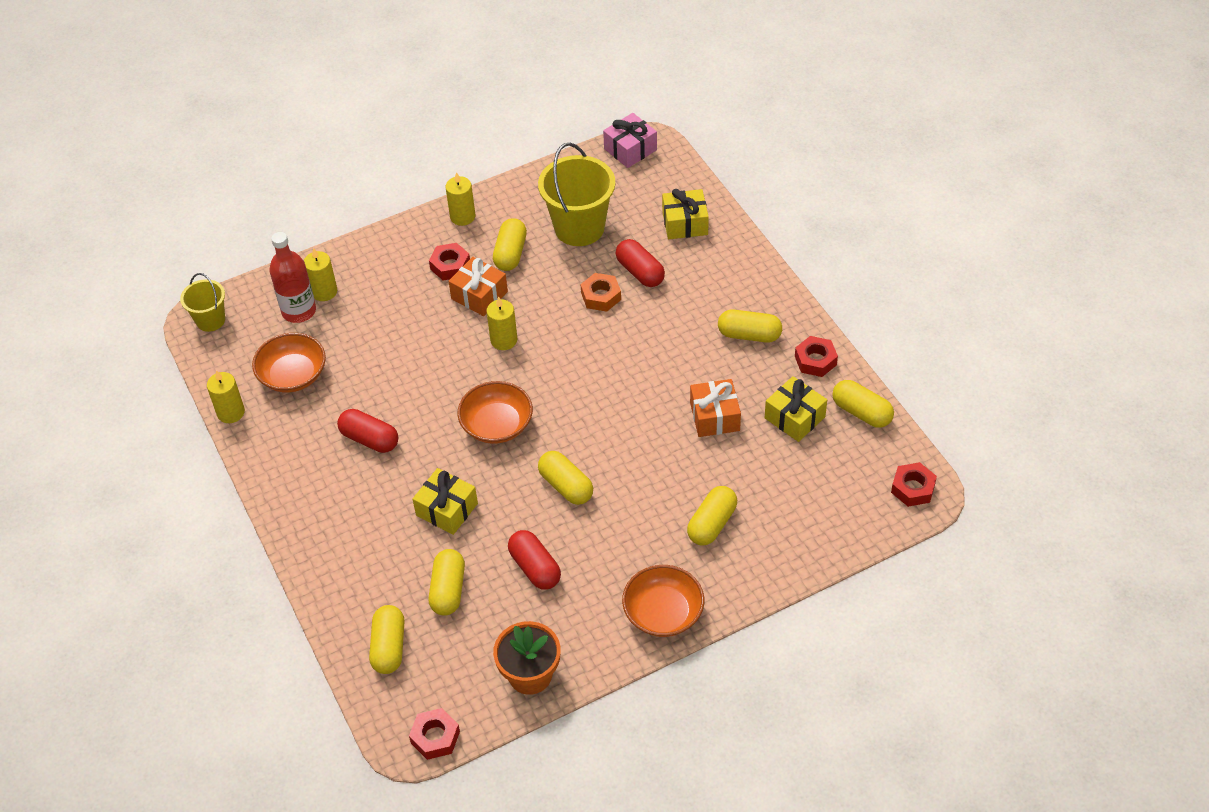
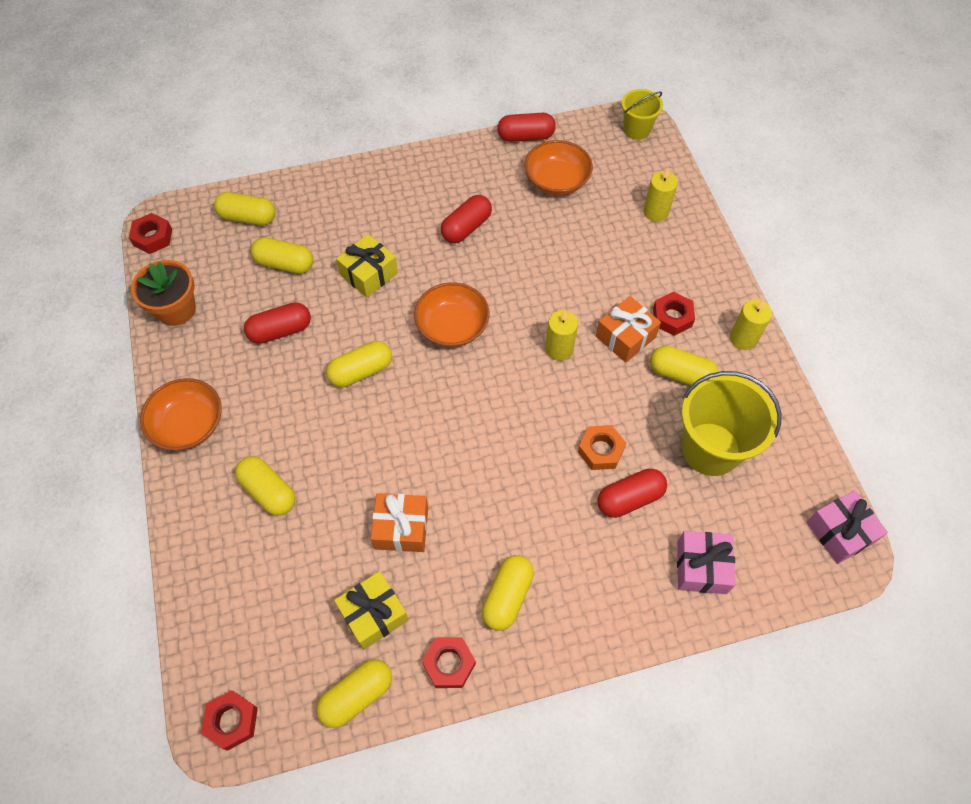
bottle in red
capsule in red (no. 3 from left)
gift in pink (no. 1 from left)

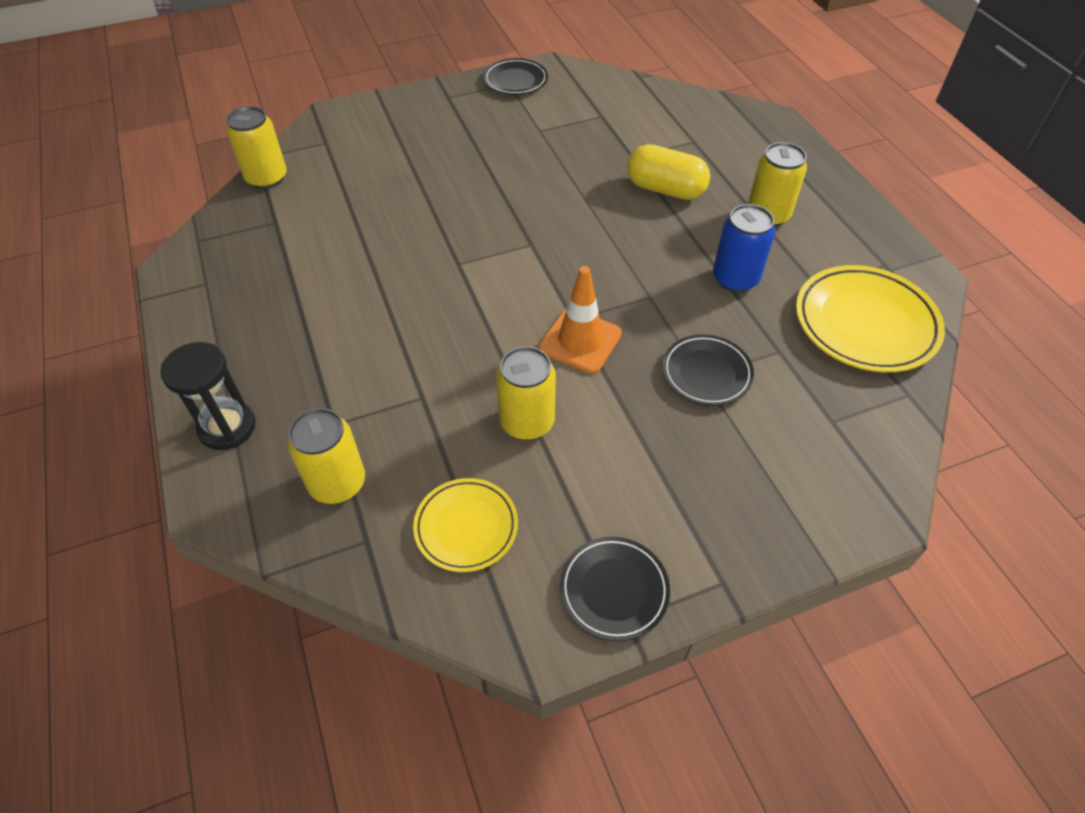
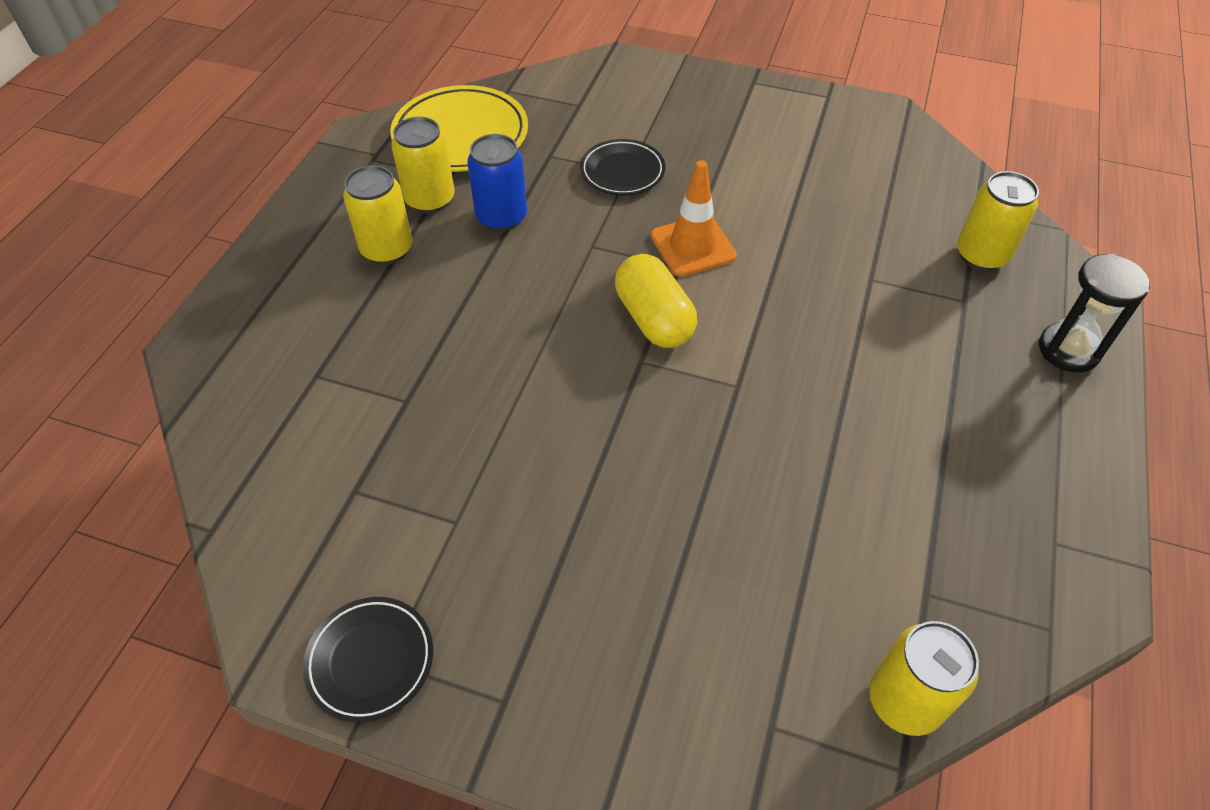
plate in yellow (no. 1 from left in the first image)
plate in black (no. 2 from left in the first image)
can in yellow (no. 2 from left)
capsule in yellow

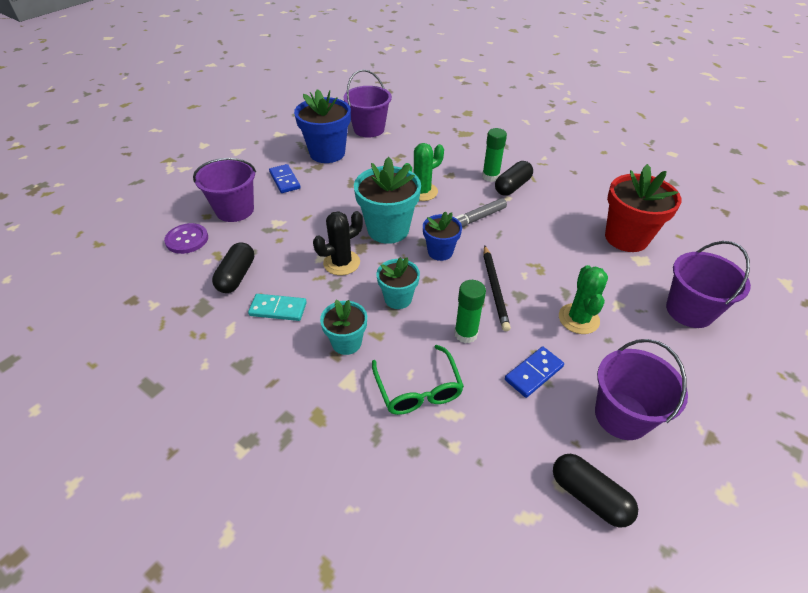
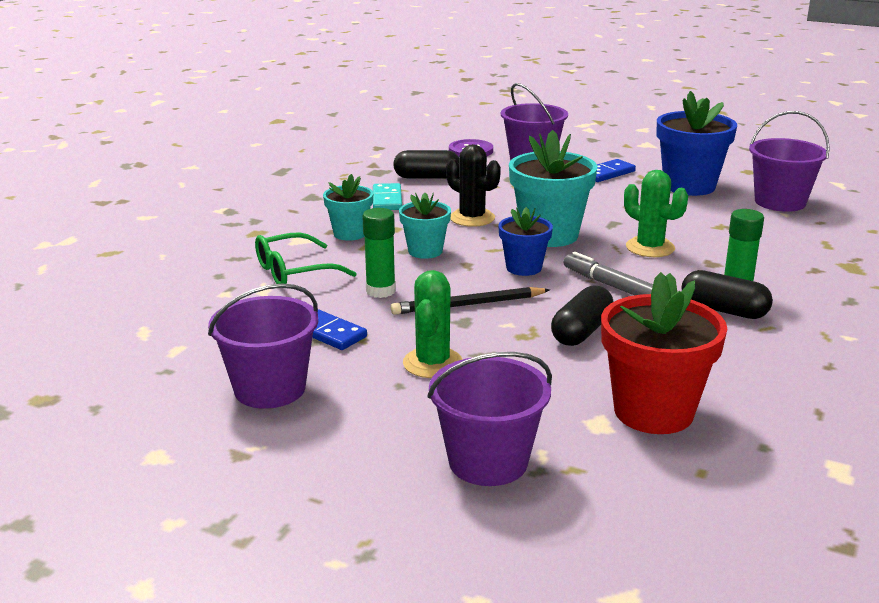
capsule in black (no. 2 from left)
cactus in green (no. 1 from left)

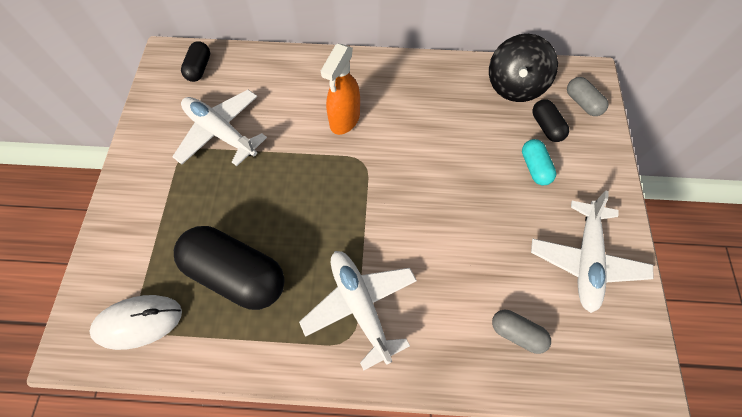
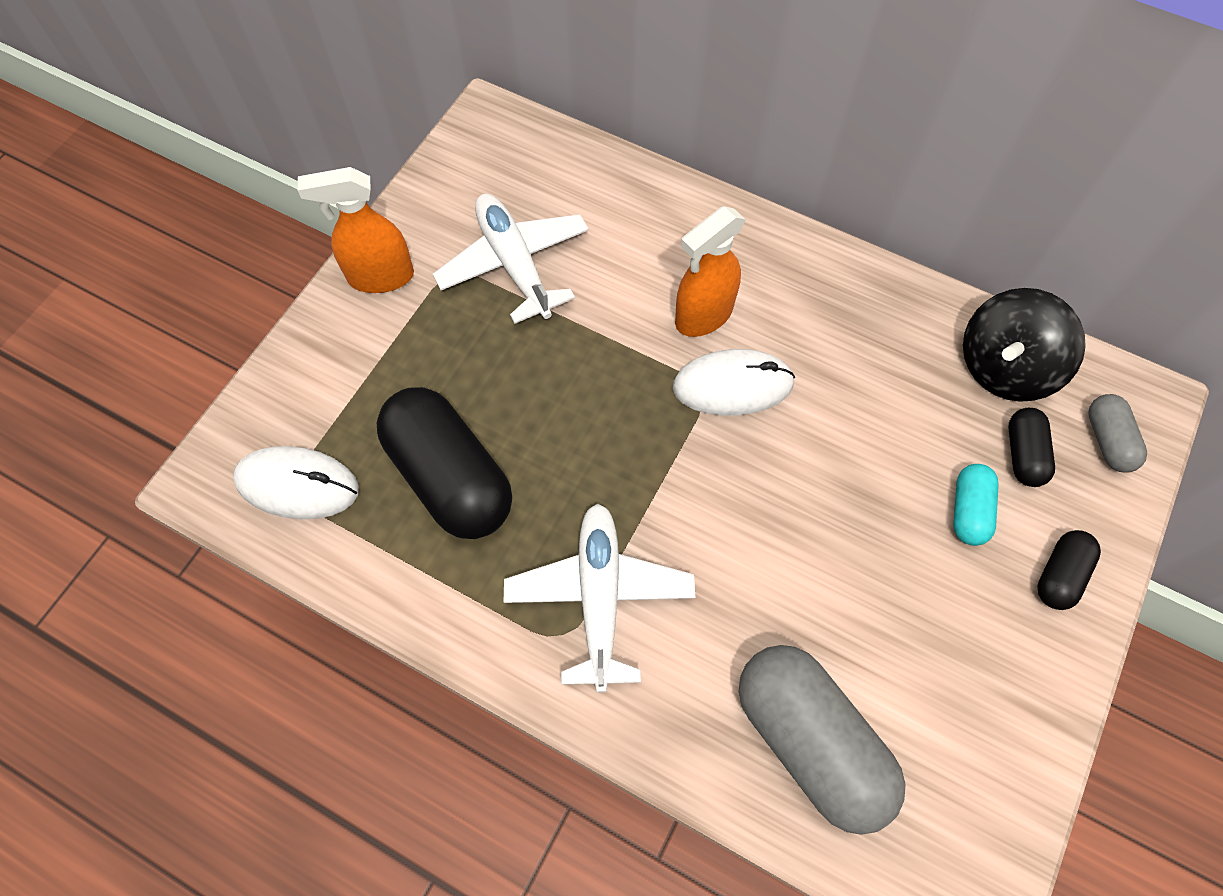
plane in white (no. 3 from left in the first image)
spray bottle in orange (no. 1 from left)
mouse in white (no. 2 from left)
capsule in black (no. 3 from left)
capsule in grey (no. 1 from left)

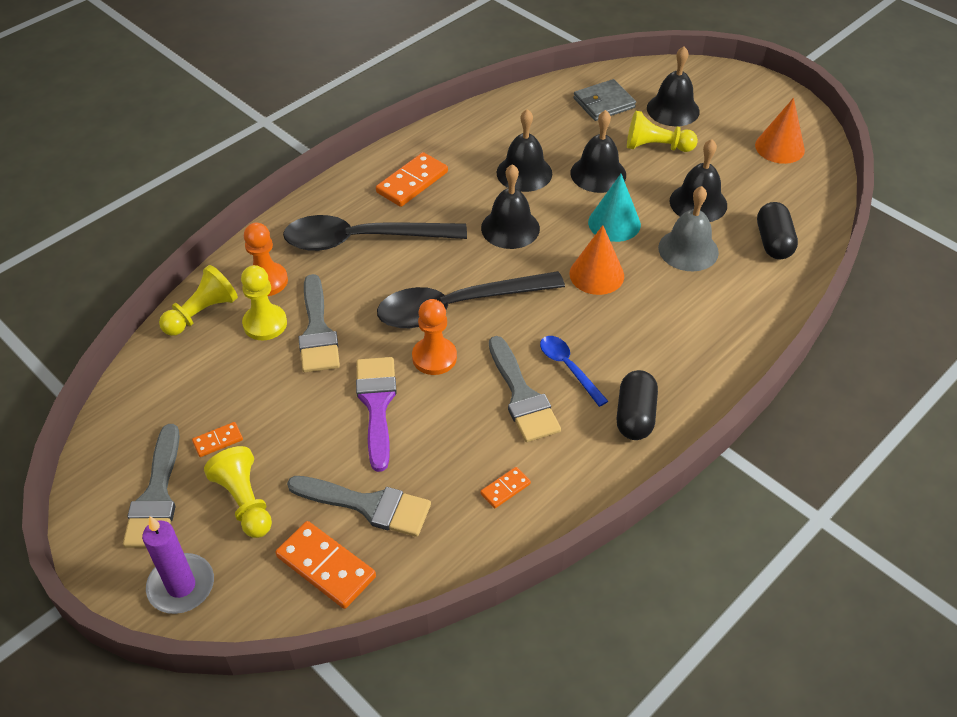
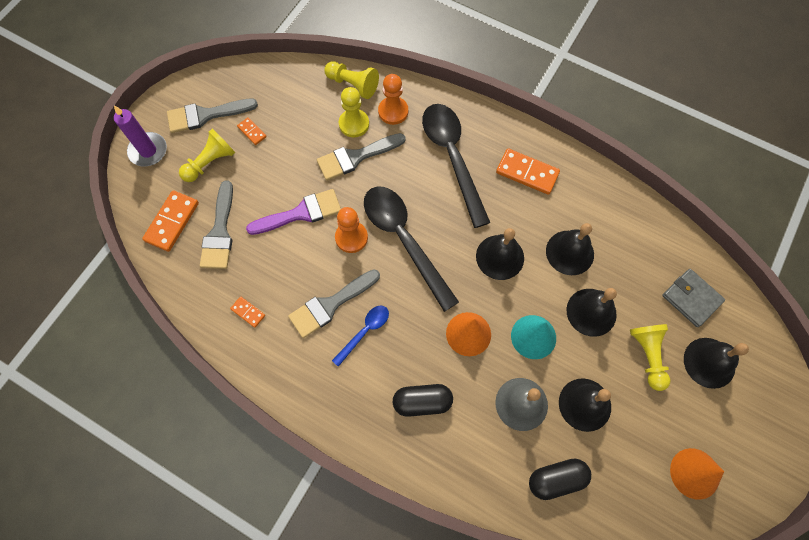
capsule in black (no. 1 from left)

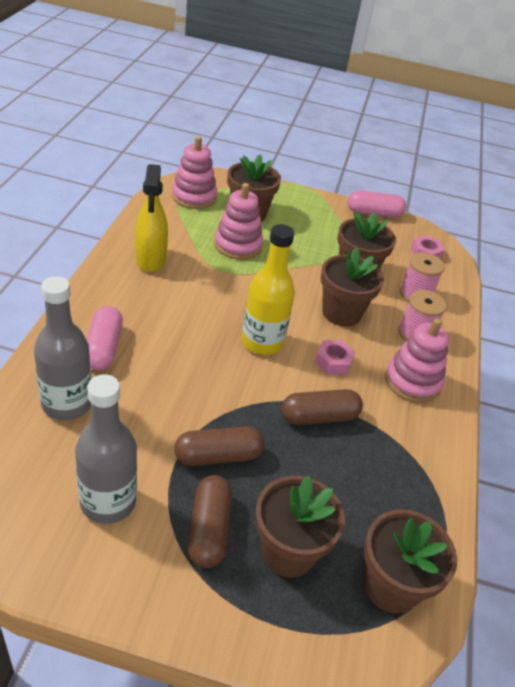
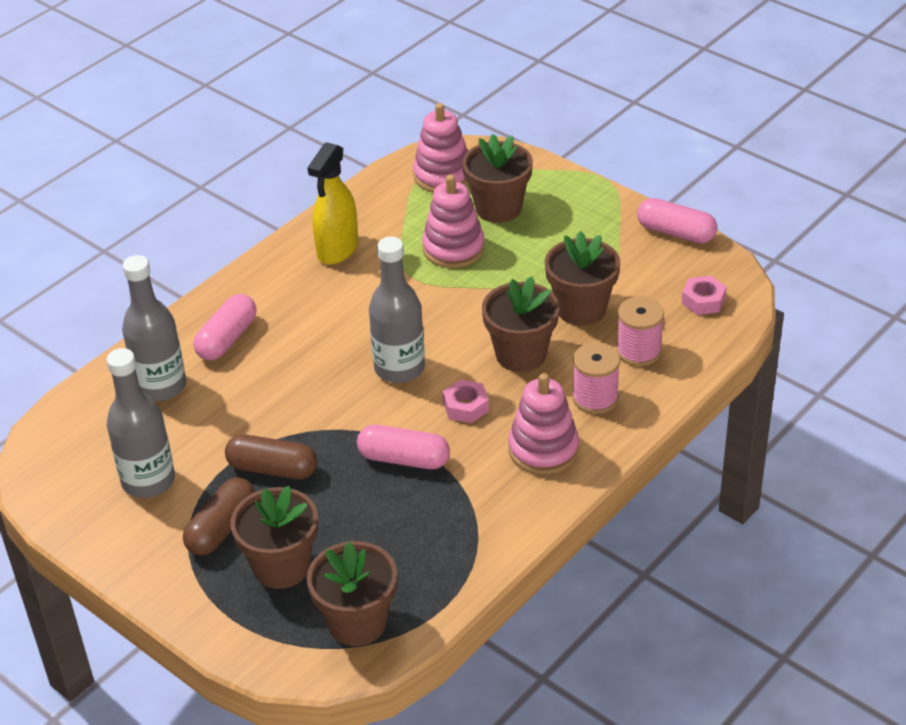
bottle in grey (no. 3 from left)
capsule in pink (no. 2 from left)

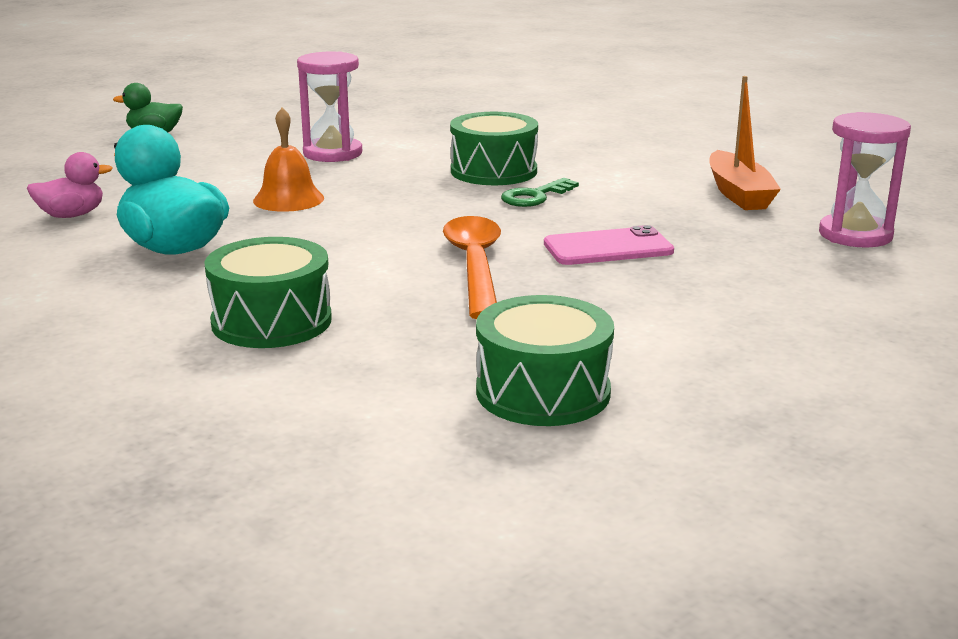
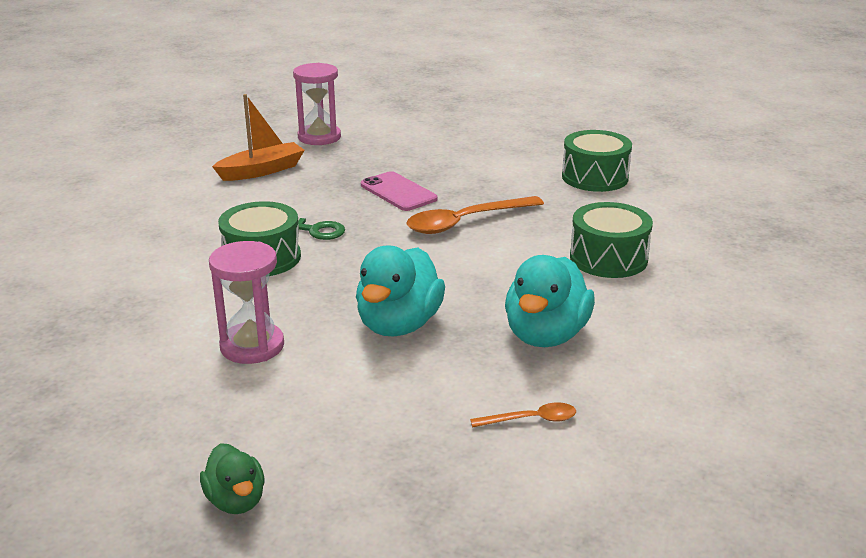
spoon in orange (no. 2 from left)
duck in turquoise (no. 1 from left)

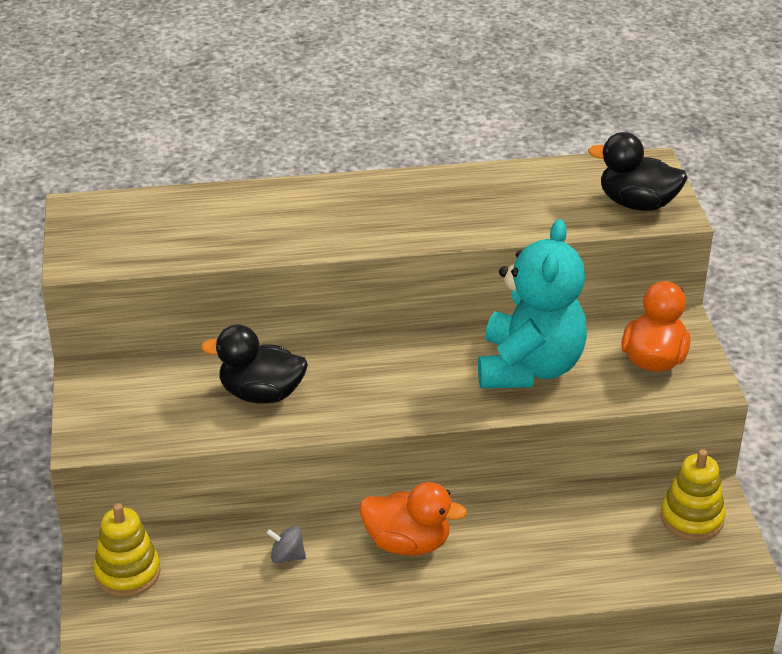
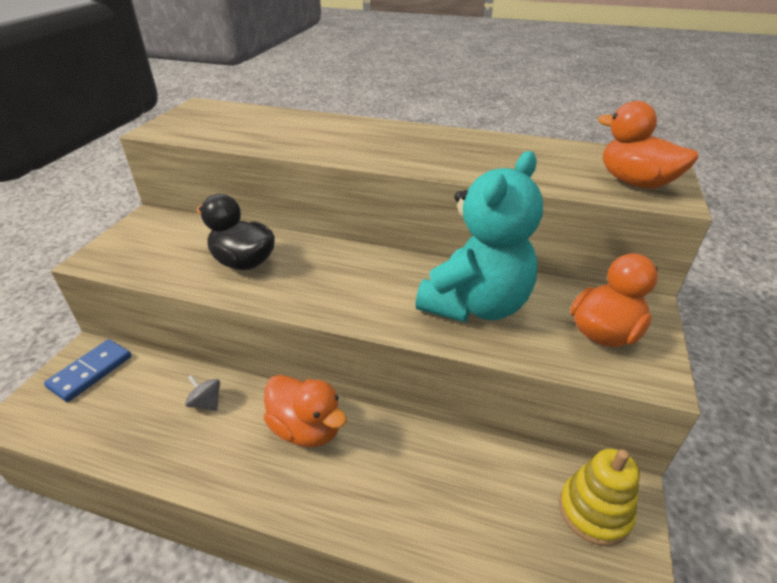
domino in blue
duck in orange (no. 3 from left)

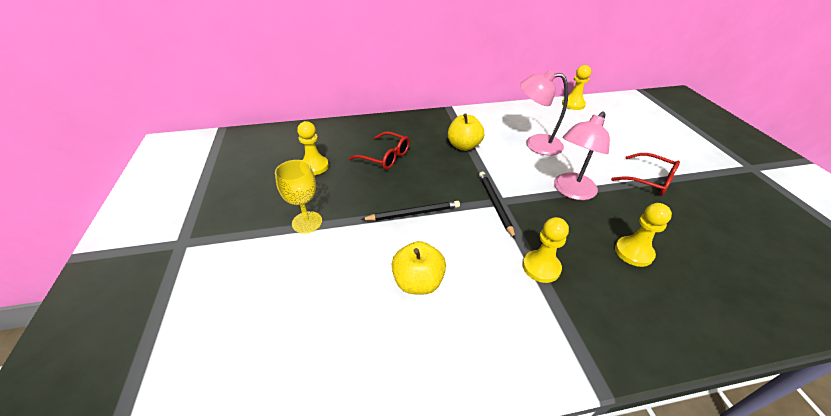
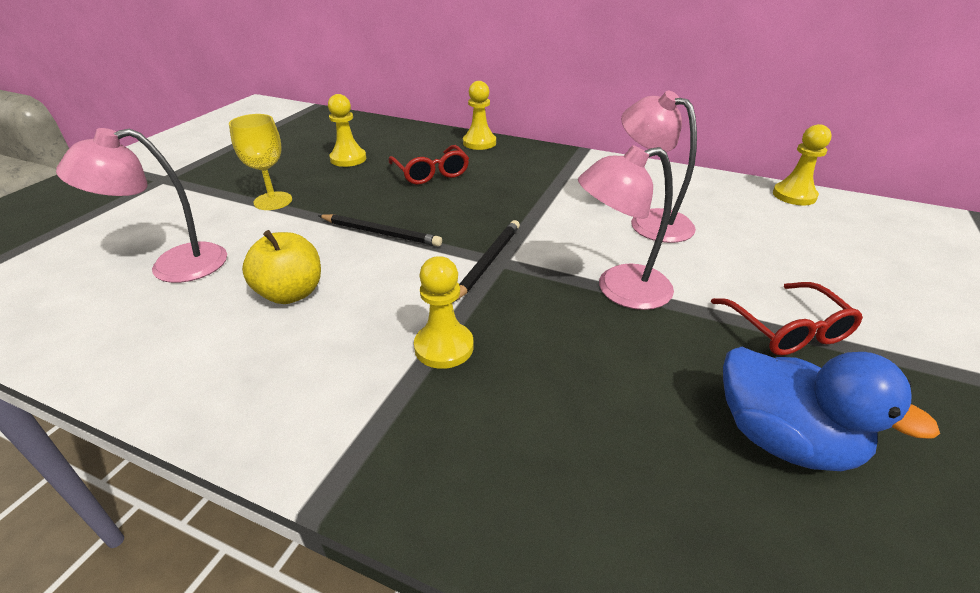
apple in yellow (no. 2 from left in the first image)
lamp in pink (no. 1 from left)
duck in blue
pawn in yellow (no. 3 from left)

